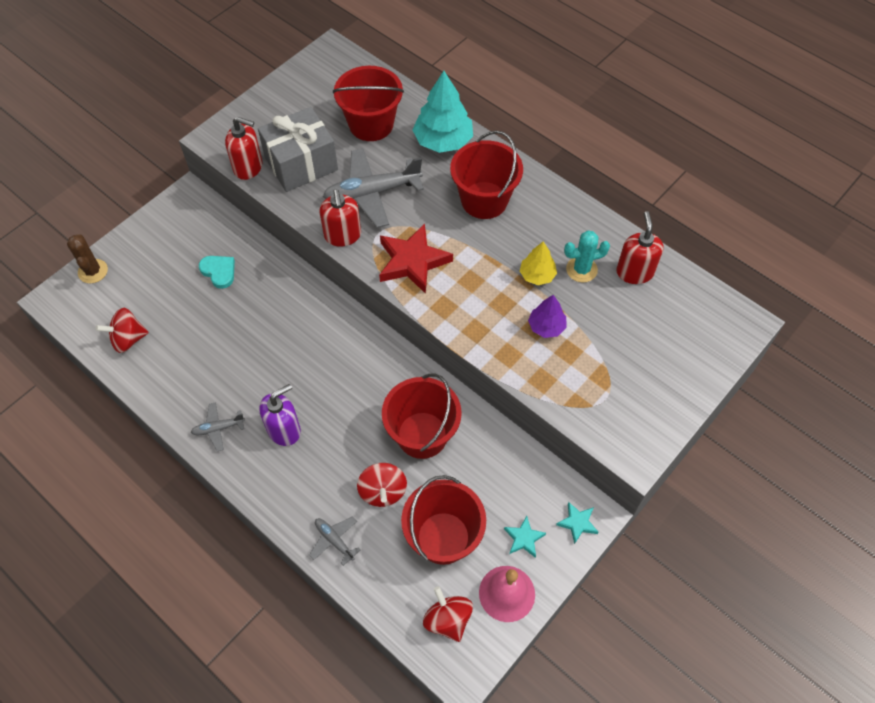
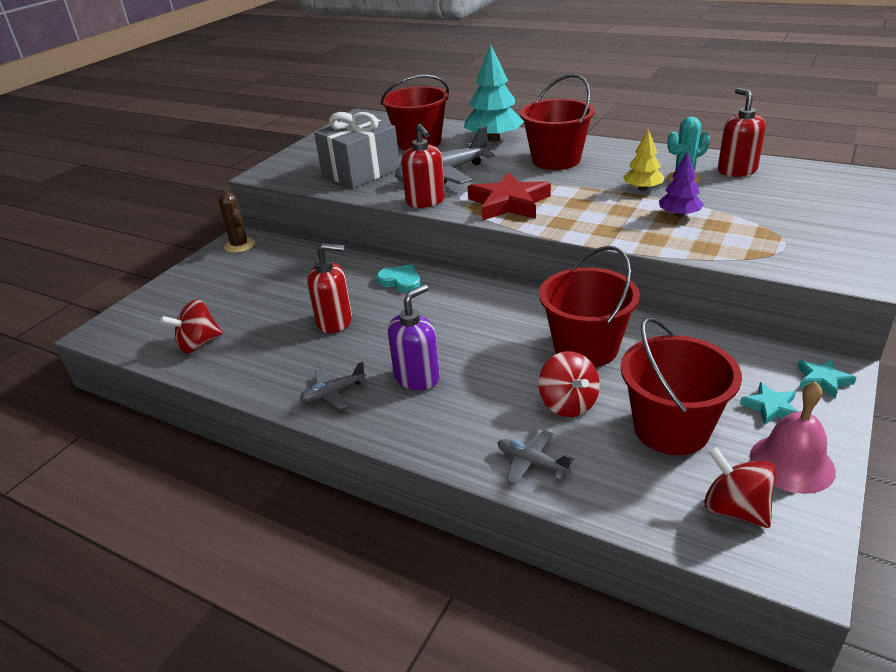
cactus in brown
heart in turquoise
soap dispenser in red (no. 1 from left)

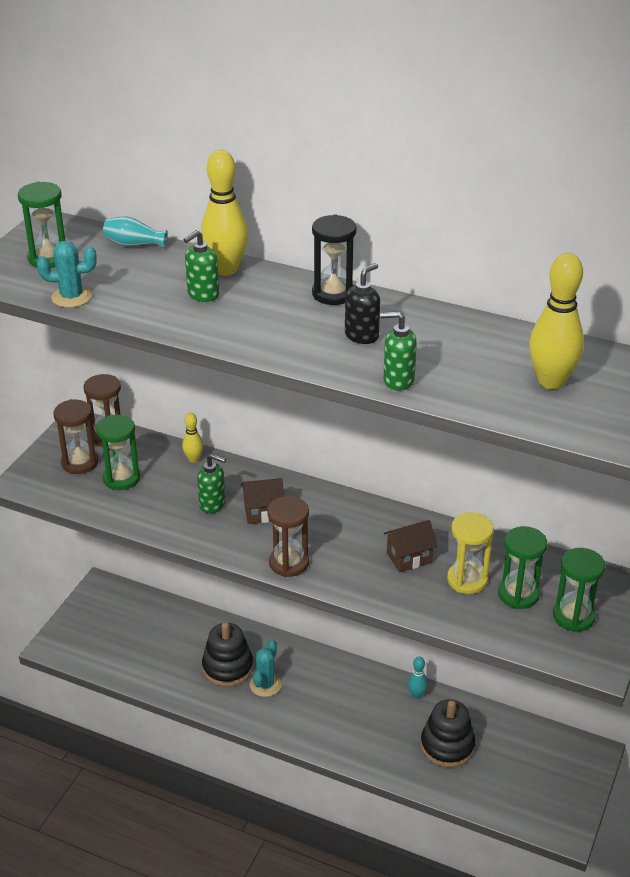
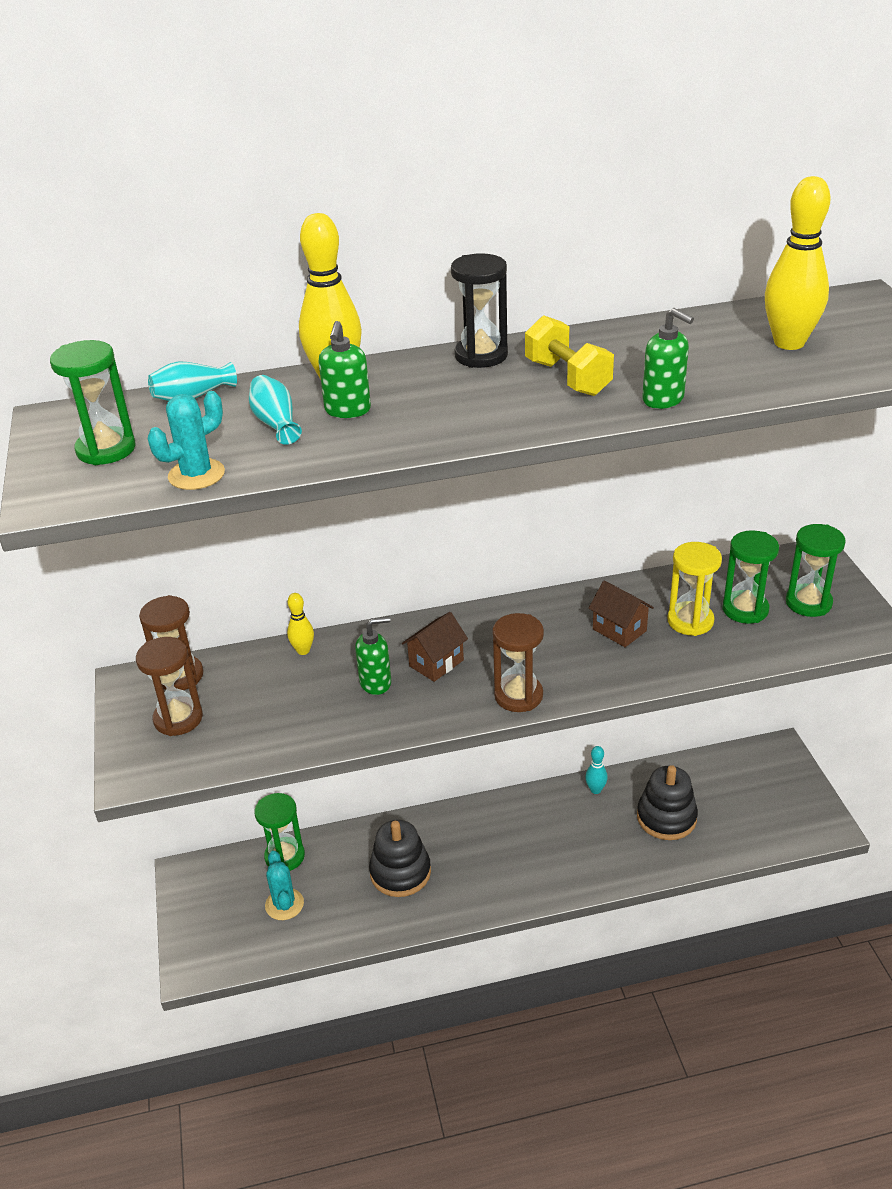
vase in turquoise (no. 2 from left)
hourglass in green (no. 2 from left)
cactus in turquoise (no. 2 from left)
dumbbell in yellow
soap dispenser in green (no. 3 from left)
house in brown (no. 2 from left)

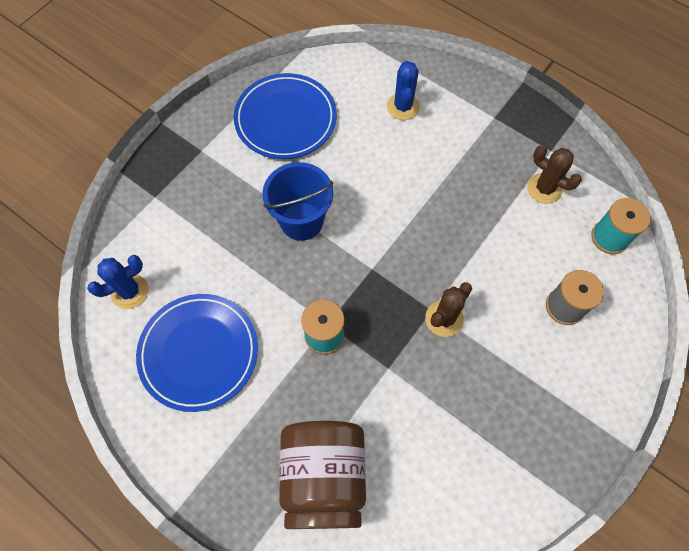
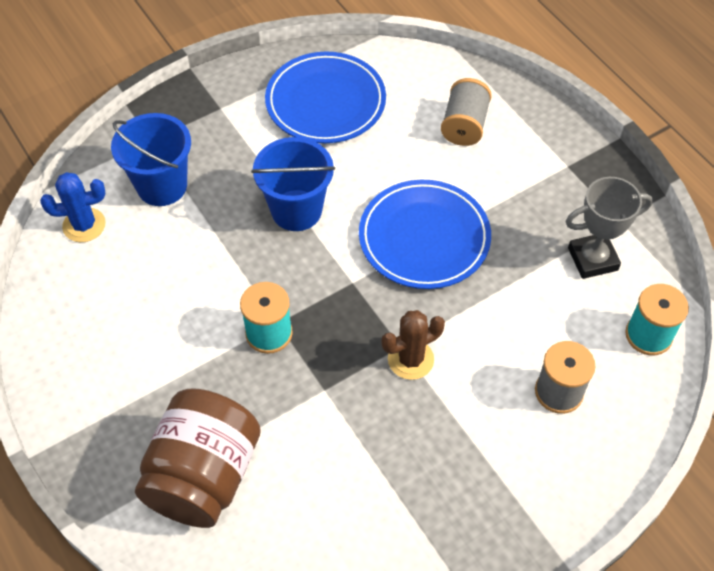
bucket in blue (no. 1 from left)
plate in blue (no. 2 from left)
spool in grey (no. 1 from left)
trophy in grey

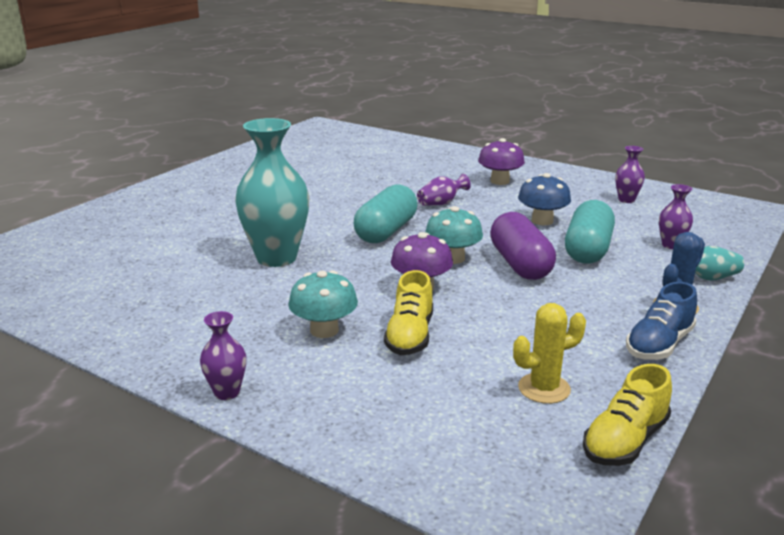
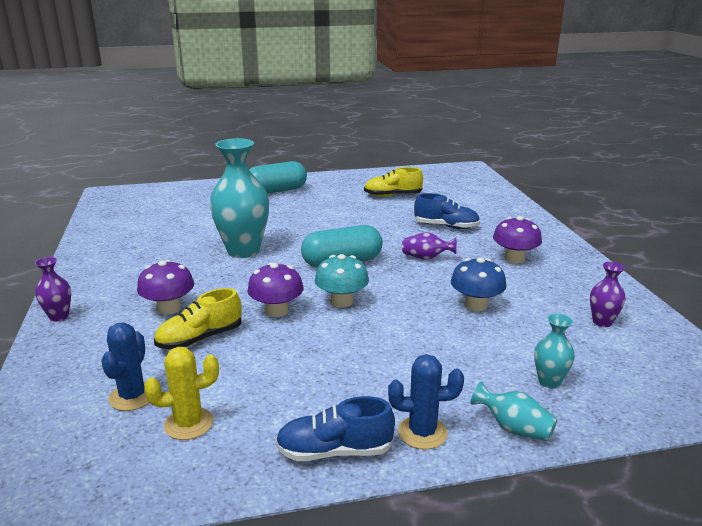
capsule in purple
cactus in blue (no. 1 from left)
shoe in blue (no. 2 from left)
capsule in turquoise (no. 1 from left)
shoe in yellow (no. 2 from left)
mushroom in purple (no. 1 from left)
vase in turquoise (no. 3 from left)
cactus in yellow

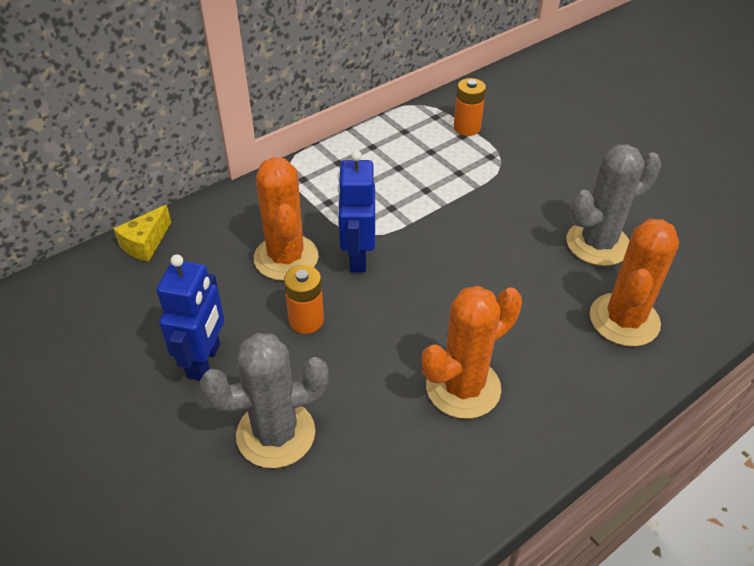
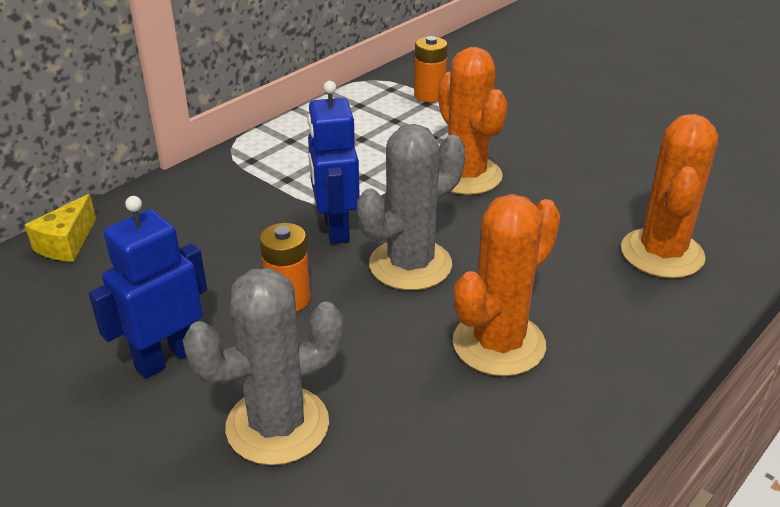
cactus in orange (no. 1 from left)
cactus in grey (no. 2 from left)
robot in blue (no. 1 from left)

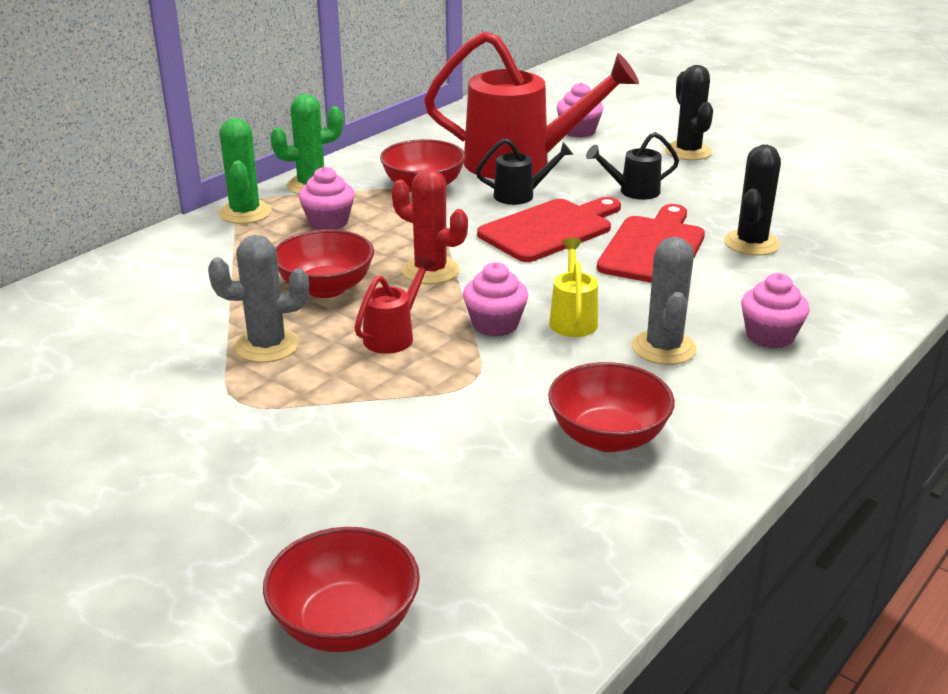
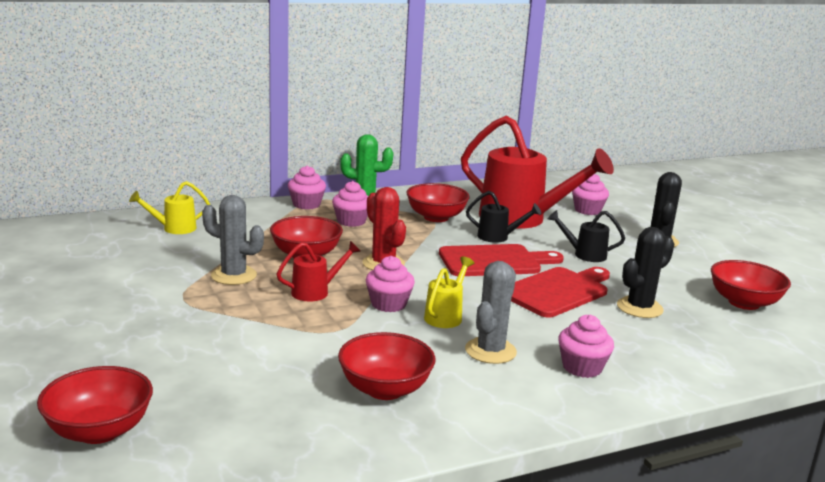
watering can in yellow (no. 1 from left)
bowl in red (no. 5 from left)
cupcake in pink (no. 1 from left)

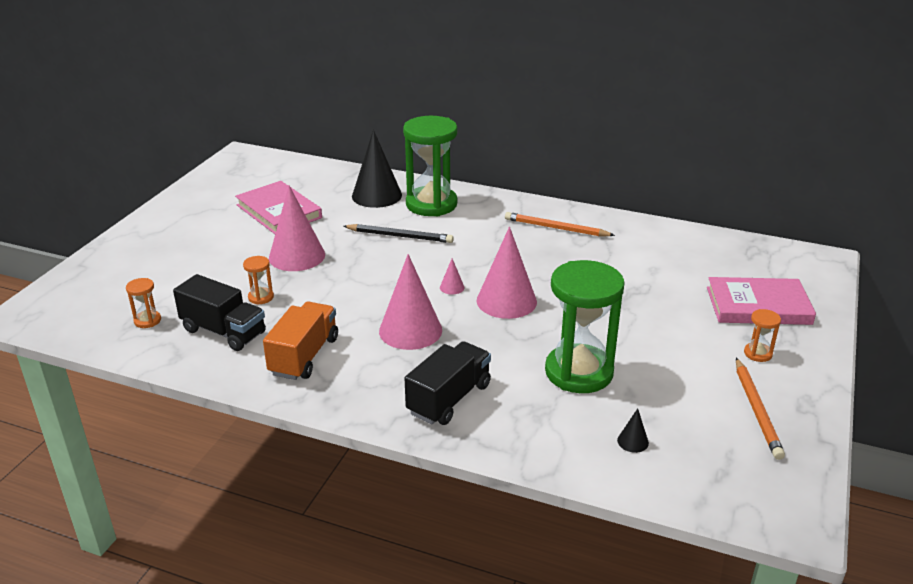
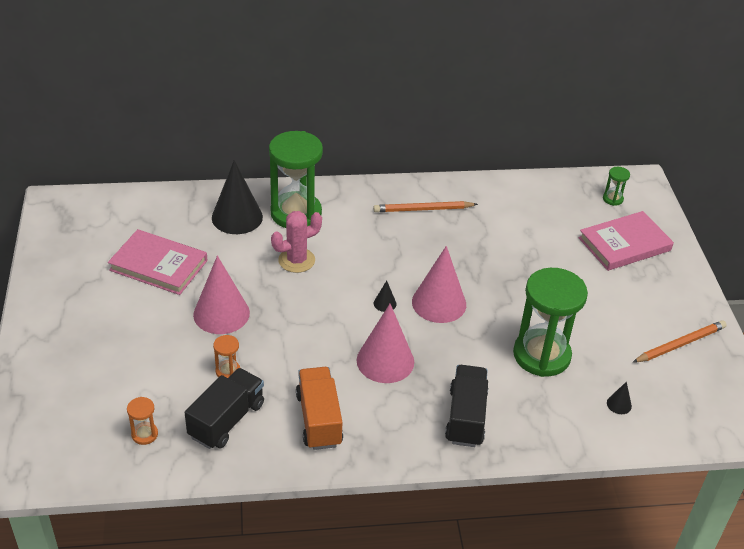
hourglass in orange (no. 3 from left in the first image)
hourglass in green (no. 3 from left)
cactus in pink
cone in black (no. 2 from left)
truck in black (no. 1 from left)
pencil in orange (no. 2 from left)

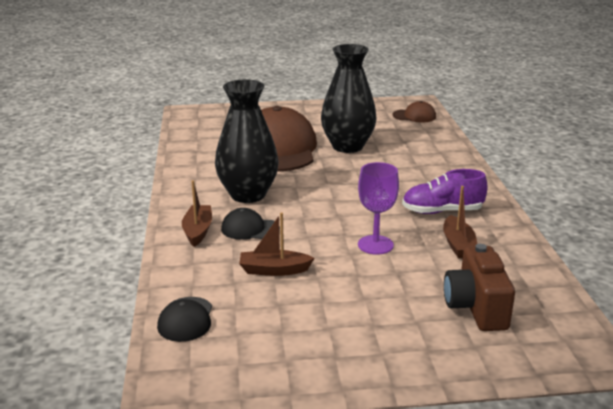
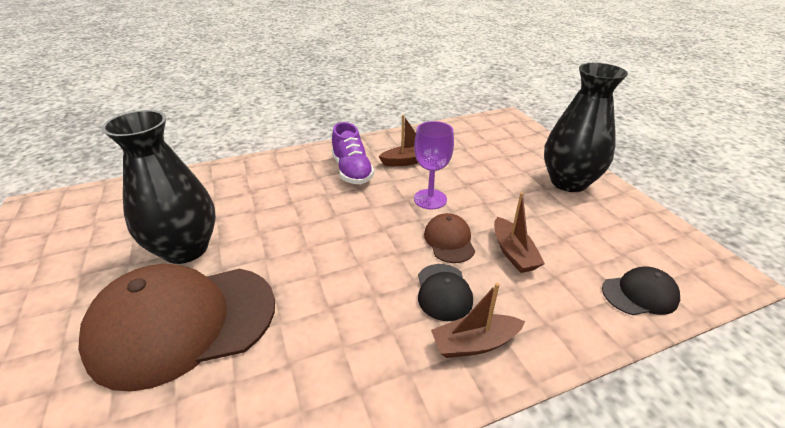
camera in brown
vase in black (no. 2 from left)
cap in brown (no. 2 from left)

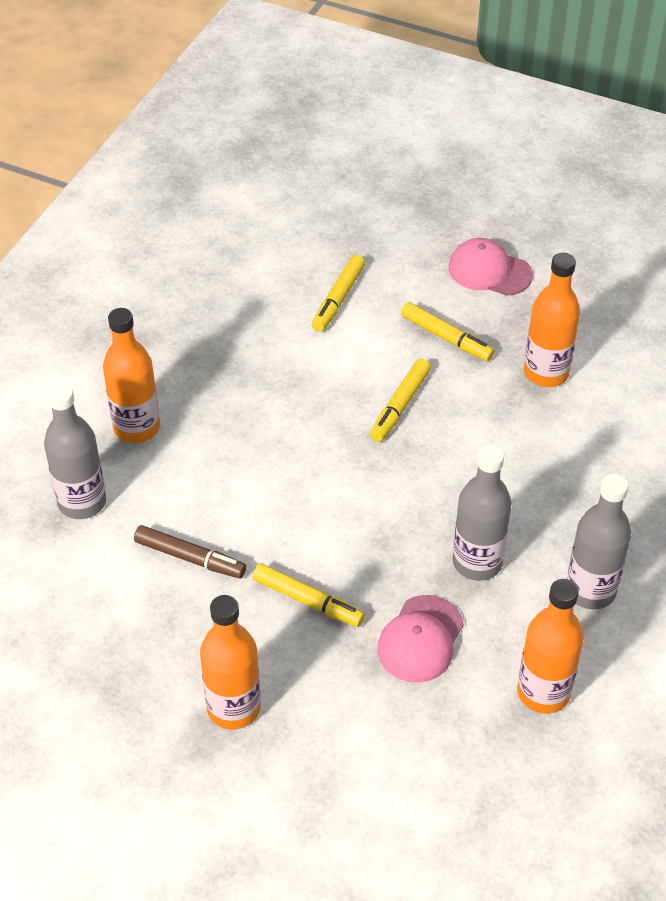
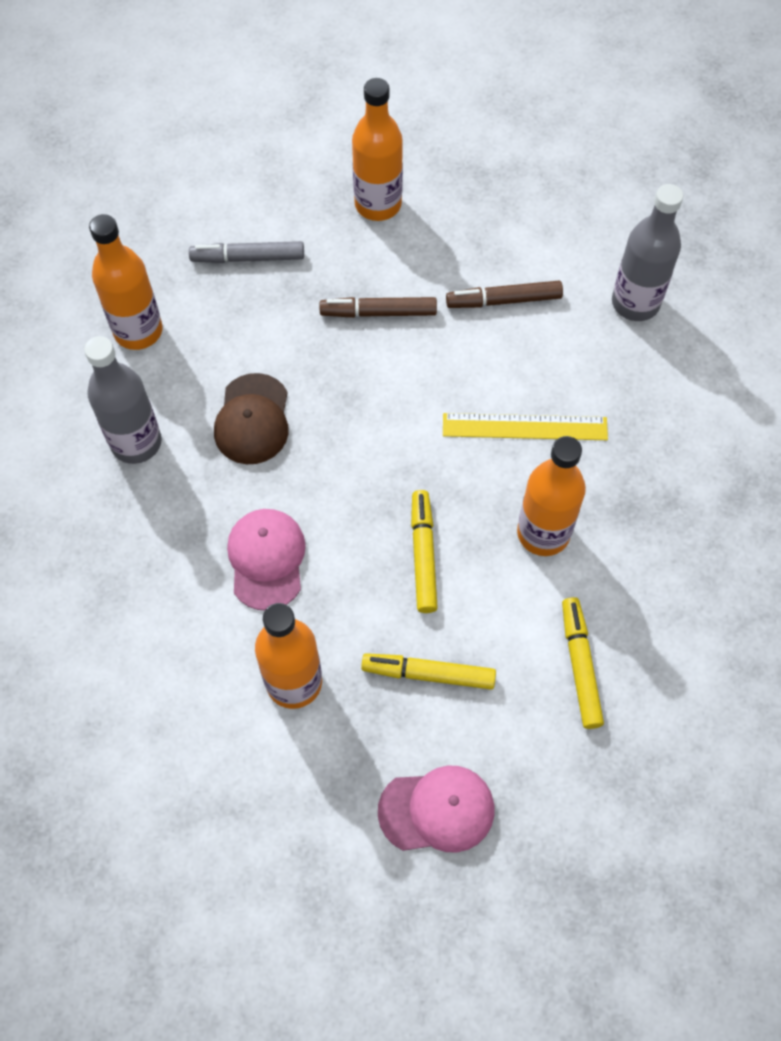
marker in grey
ruler in yellow
bottle in orange (no. 4 from left)
cap in pink (no. 1 from left)
cap in brown
marker in brown (no. 1 from left)

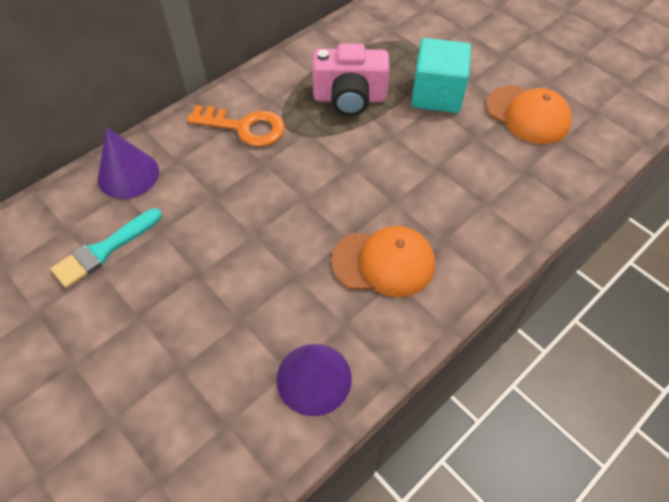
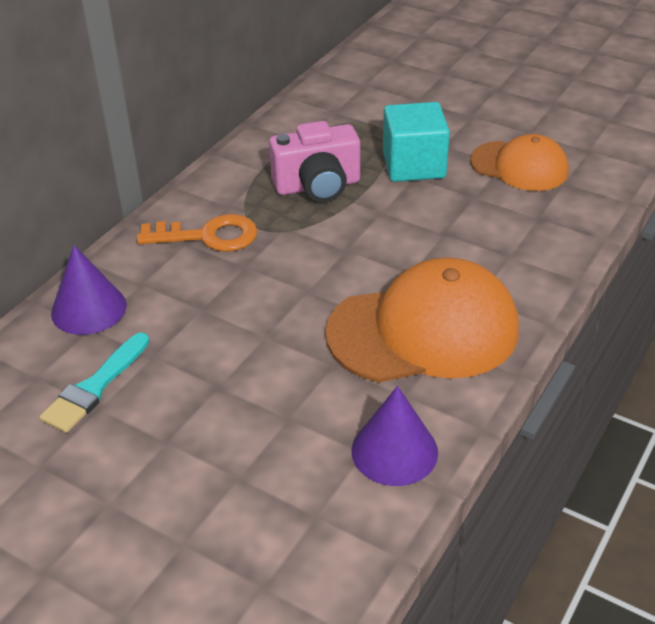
cap in orange (no. 1 from left)

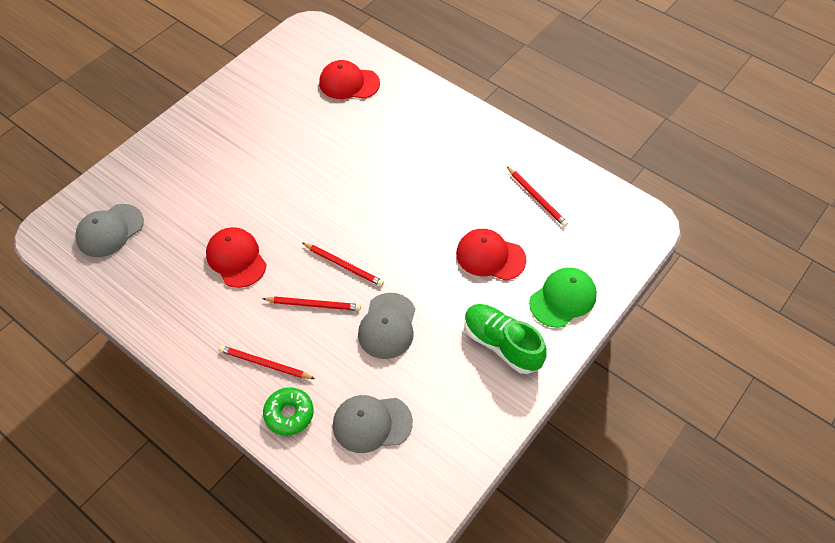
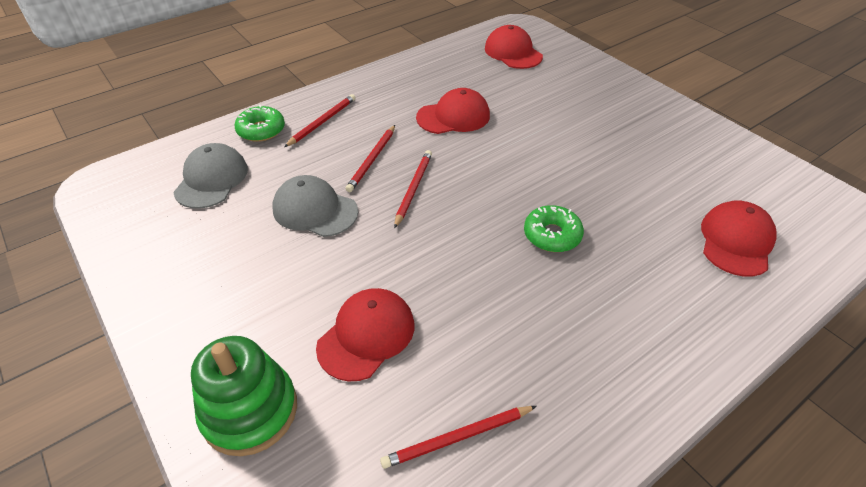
shoe in green
donut in green (no. 2 from left)
stacking toy in green
cap in red (no. 3 from left)
pencil in red (no. 3 from left)

